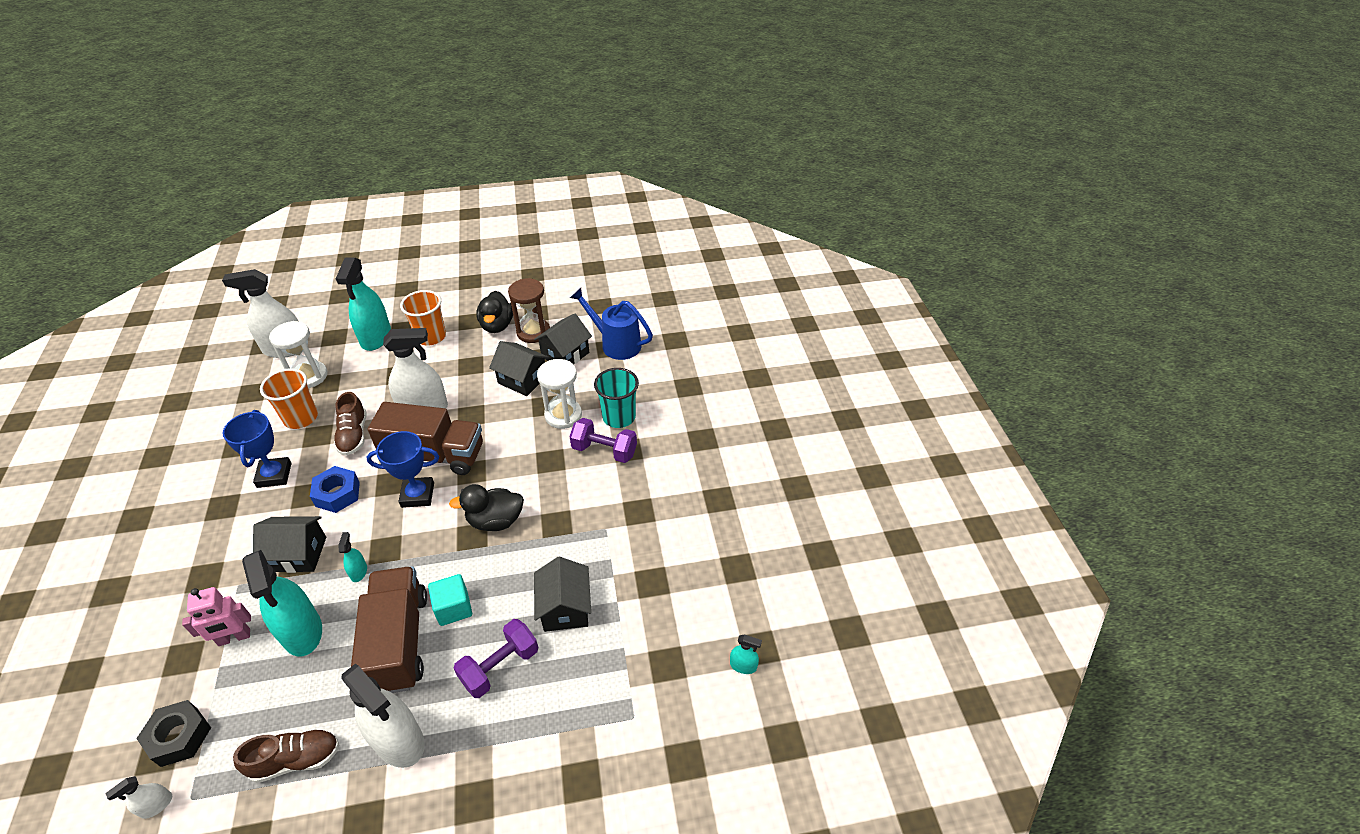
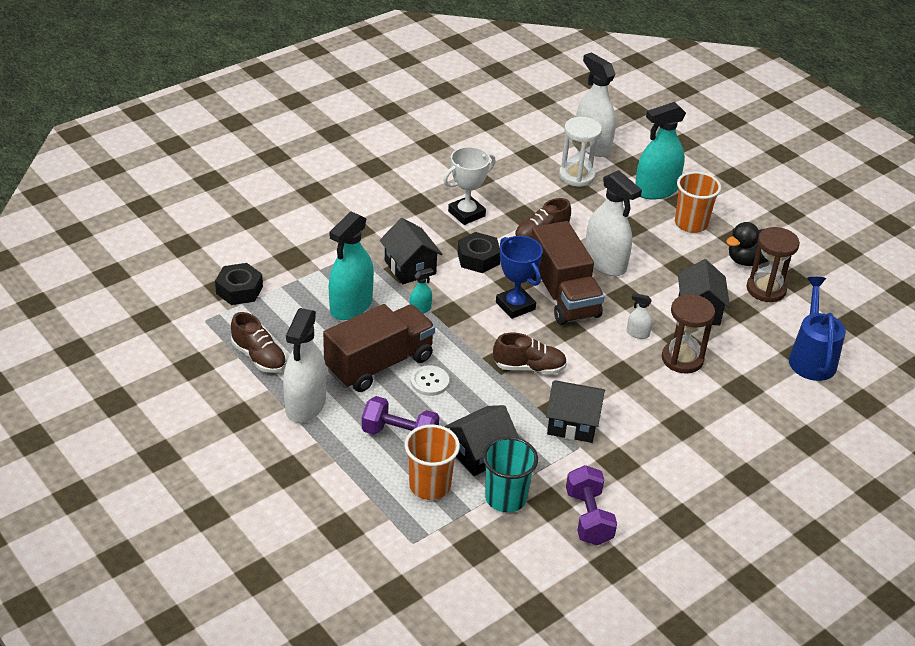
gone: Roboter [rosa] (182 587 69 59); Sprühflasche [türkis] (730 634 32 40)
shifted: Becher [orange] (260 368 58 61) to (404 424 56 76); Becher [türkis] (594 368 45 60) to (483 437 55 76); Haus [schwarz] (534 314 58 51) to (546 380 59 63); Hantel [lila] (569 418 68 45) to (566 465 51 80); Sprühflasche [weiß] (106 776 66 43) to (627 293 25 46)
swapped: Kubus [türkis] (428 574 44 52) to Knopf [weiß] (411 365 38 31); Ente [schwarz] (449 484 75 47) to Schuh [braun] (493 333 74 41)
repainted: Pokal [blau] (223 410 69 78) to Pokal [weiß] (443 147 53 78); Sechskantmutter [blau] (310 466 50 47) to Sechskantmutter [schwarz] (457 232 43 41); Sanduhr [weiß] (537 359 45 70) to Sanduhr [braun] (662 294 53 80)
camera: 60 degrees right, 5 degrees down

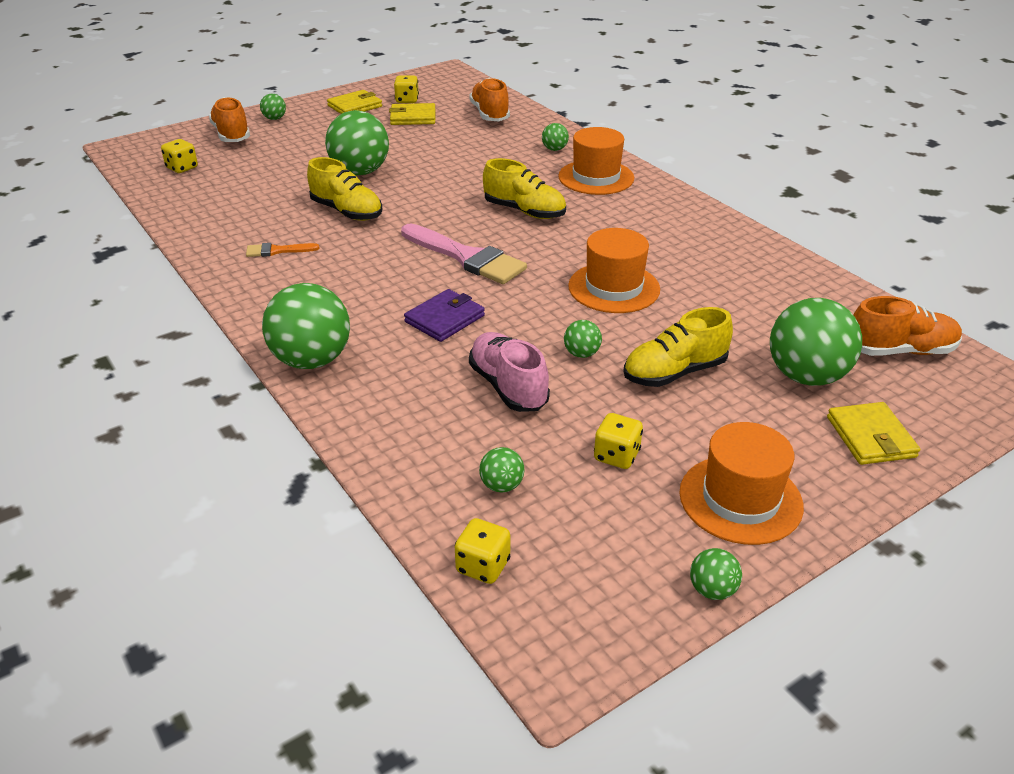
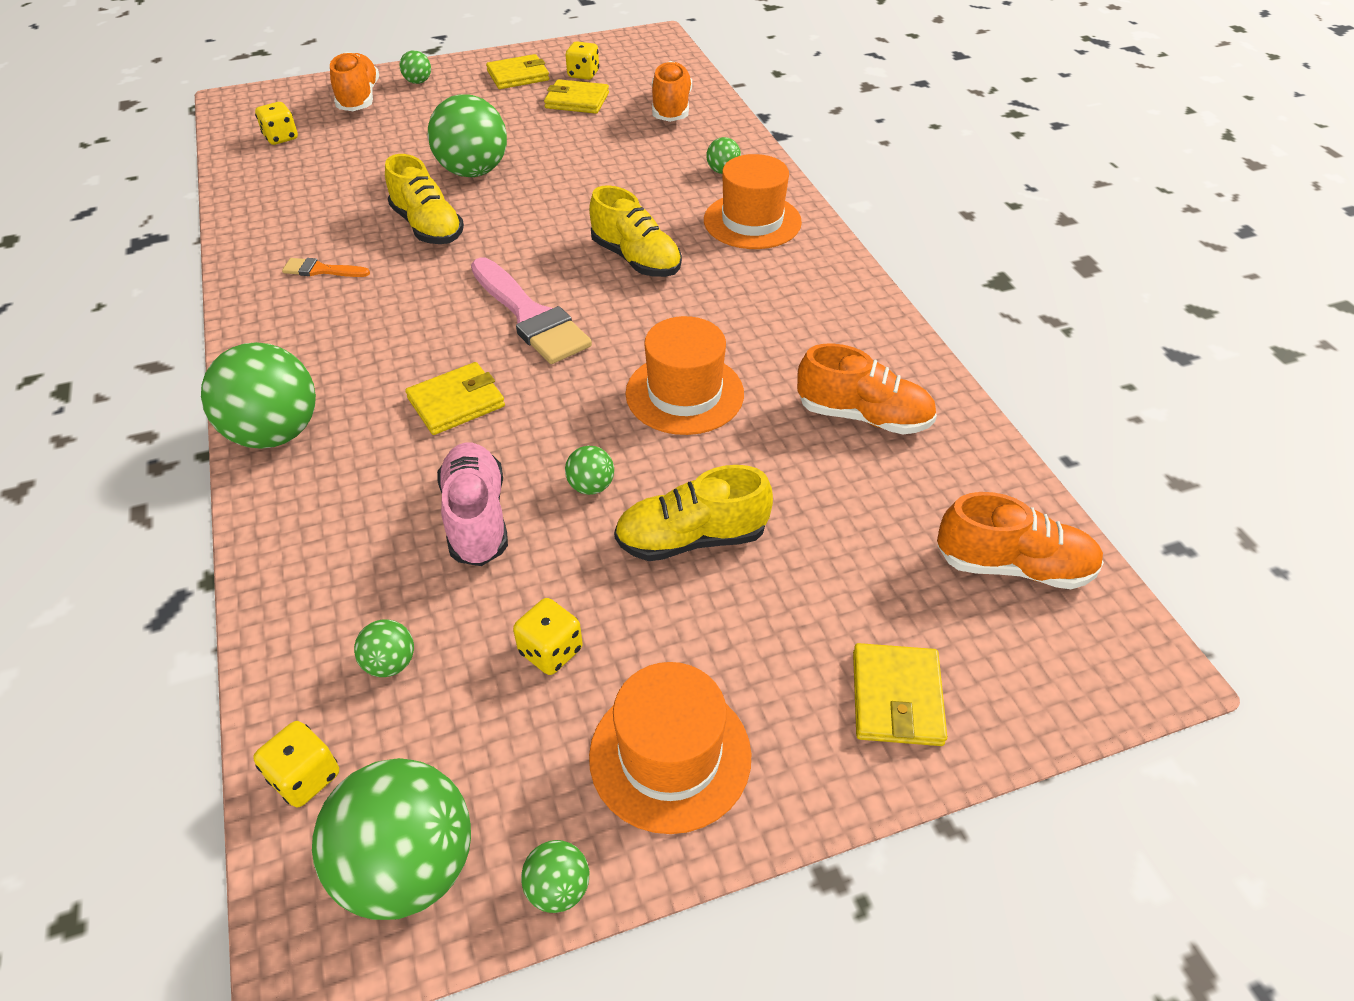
new: Schuh [orange] (797 344 140 90)
shifted: Ball [grün] (770 298 92 88) to (312 758 159 162)
repainted: Geldbörse [lila] (404 289 81 53) to Geldbörse [gelb] (405 362 100 73)
camera: 15 degrees right, 10 degrees up

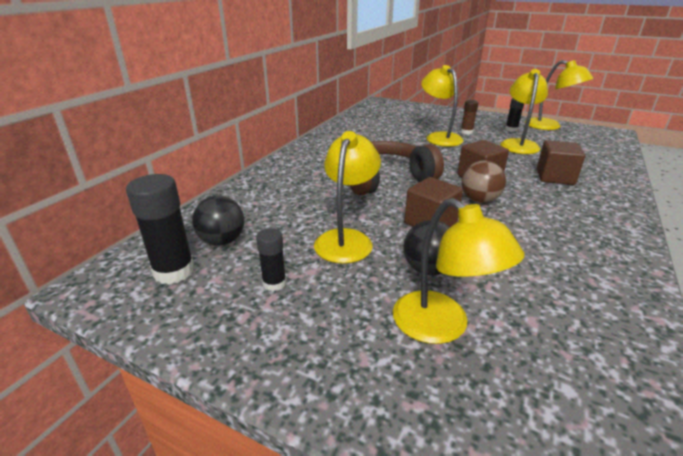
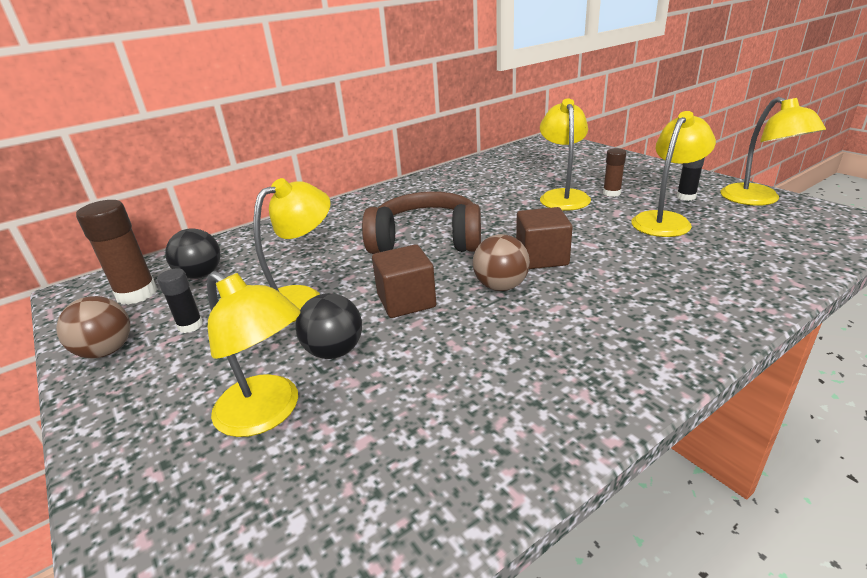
gone: Kubus [braun] (537 140 49 45)
new: Ball [braun] (56 296 74 62)
repainted: Klebestift [schwarz] (126 174 69 110) to Klebestift [braun] (76 200 81 105)
rotated: Lampe [gelb] (393 198 131 146) = (207 271 94 166) 45 degrees counterclockwise
camera: 30 degrees right, 0 degrees up

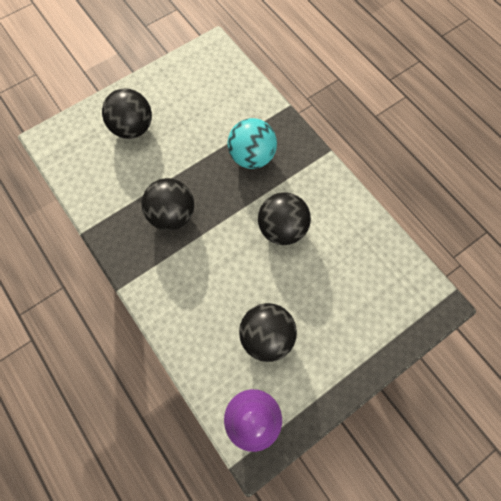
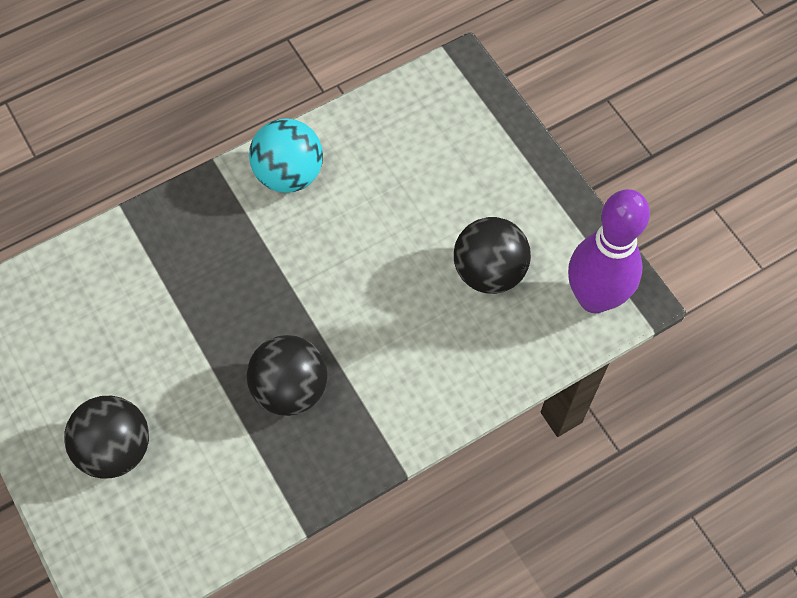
gone: Ball [schwarz] (258 192 53 53)
shifted: Ball [türkis] (228 118 49 51) to (249 118 74 75)
camera: 85 degrees left, 5 degrees down

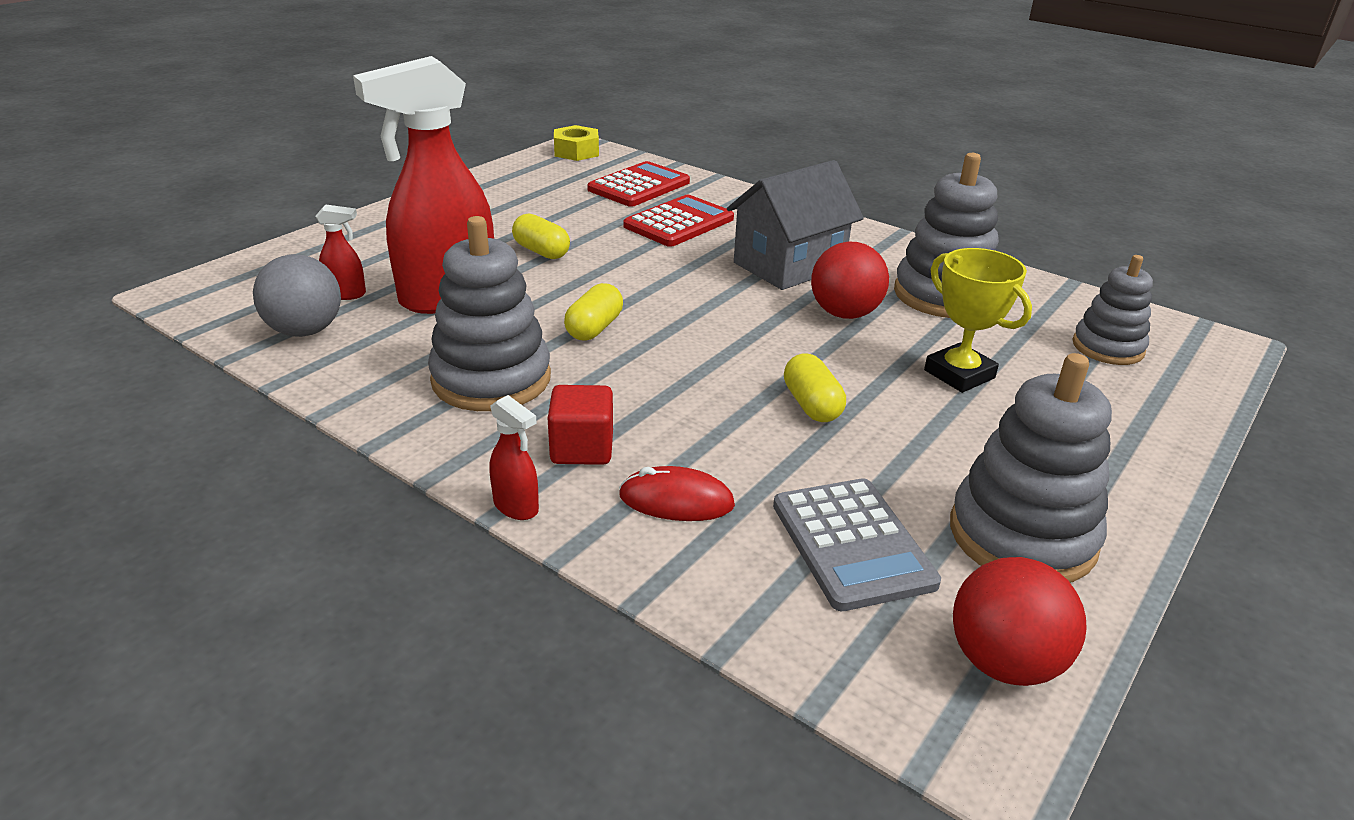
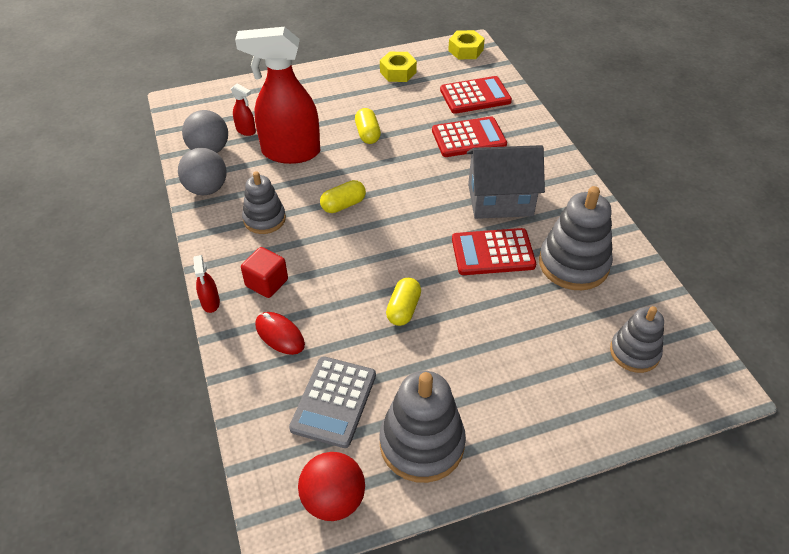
gone: Pokal [gelb] (924 248 108 145)
new: Ball [grau] (178 148 49 47); Sechskantmutter [gelb] (380 52 37 30)
swapped: Ball [rot] (811 242 78 77) to Taschenrechner [rot] (452 228 84 47)
scaled: Stapelspielzeug [grau] (428 216 123 195) = (242 171 44 63) x0.64
camera: 35 degrees right, 15 degrees up

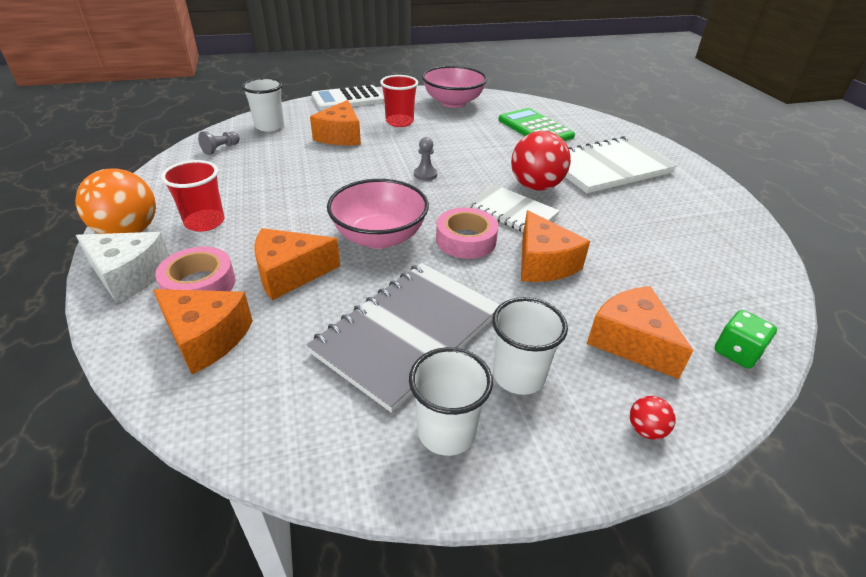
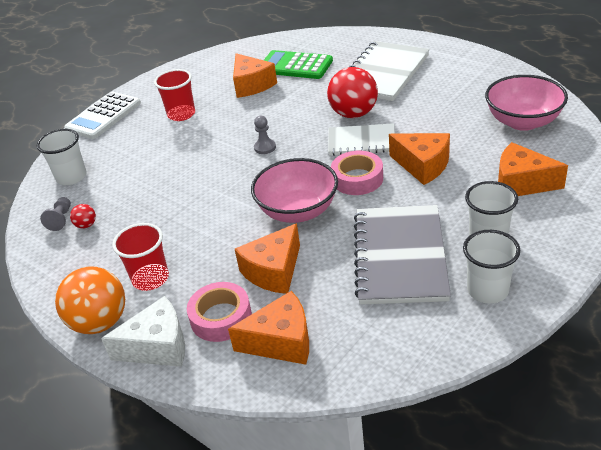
gone: Spielwürfel [grün] (714 310 63 58)
shifted: Ball [rot] (630 396 46 44) to (70 204 26 25); Käse [orange] (310 100 51 45) to (233 53 44 45); Schüssel [rosa] (422 66 65 42) to (485 75 83 56)
camera: 30 degrees left, 0 degrees up

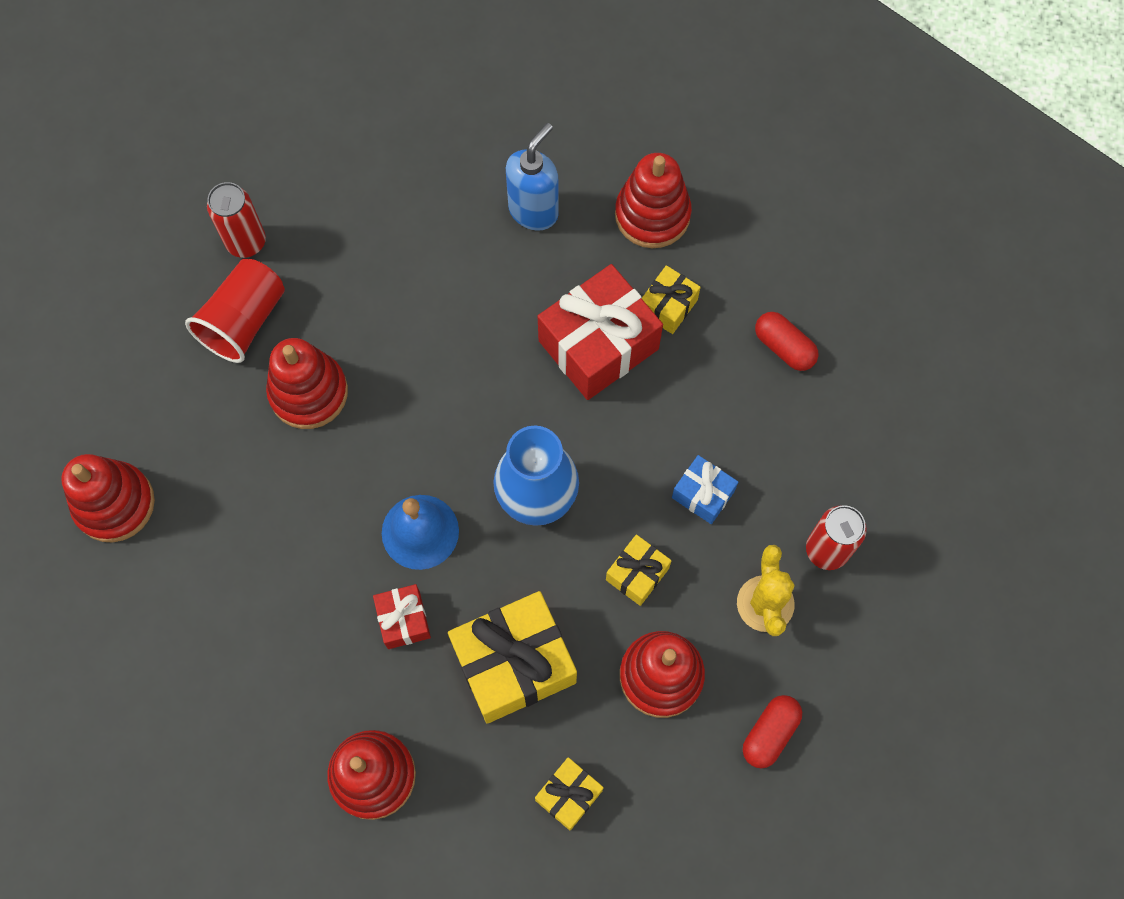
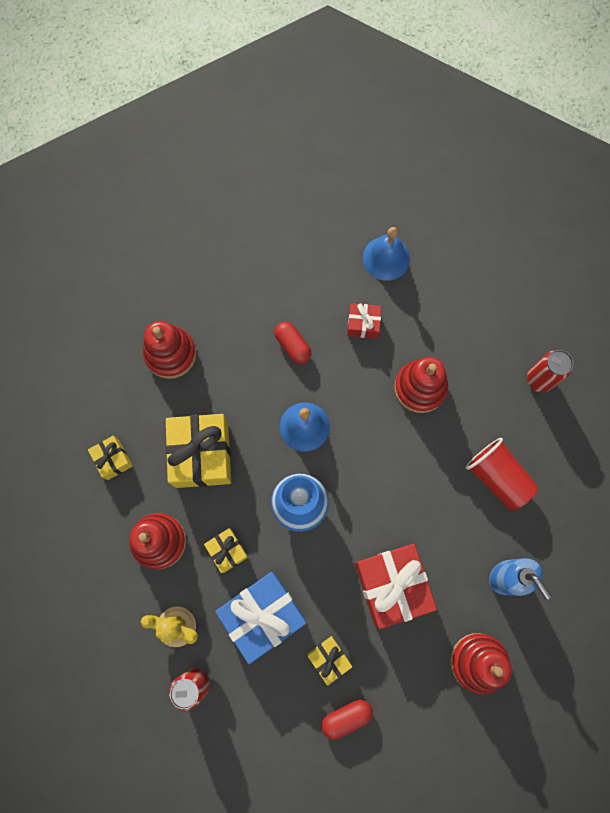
shifted: Kapsel [rot] (743 695 59 73) to (274 322 38 42); Geschenk [gelb] (642 265 59 69) to (307 636 45 50); Geschenk [rot] (373 584 58 65) to (347 303 34 36); Becher [rot] (185 259 100 104) to (466 438 72 72)
swapped: Stapelspielzeug [rot] (61 454 94 88) to Glocke [blau] (363 227 47 54)
scaled: Geschenk [blau] (672 455 66 69) = (215 572 91 92) x1.97
camera: 110 degrees right, 5 degrees up

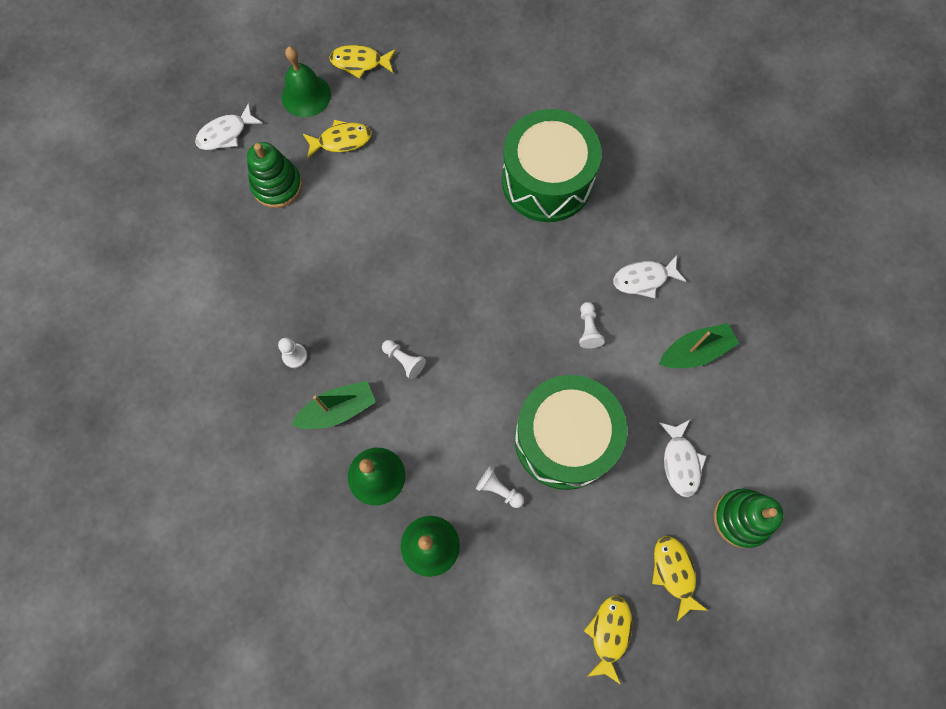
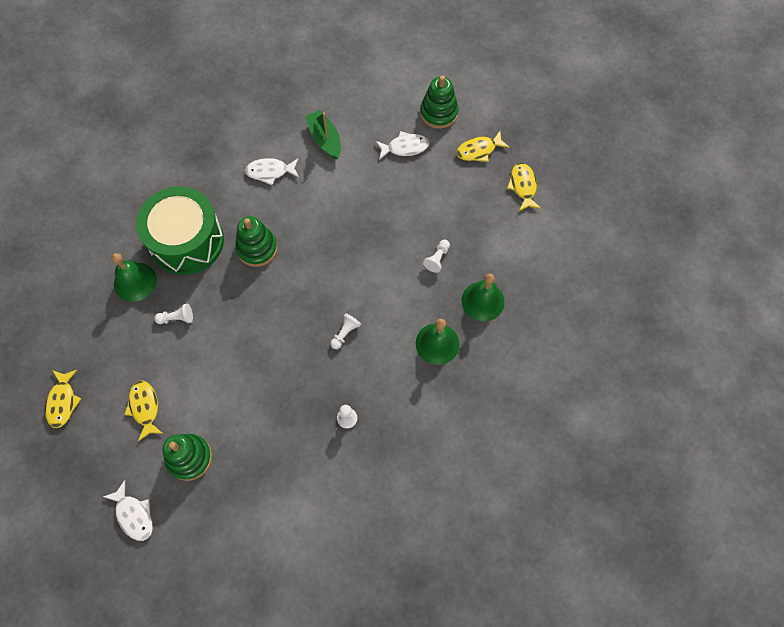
gone: Boot [grün] (291 381 85 48); Trommel [grün] (515 375 112 115)
new: Stapelspielzeug [grün] (235 216 43 51)
shifted: Glocke [grün] (281 46 50 71) to (111 253 46 49); Bauer [weiß] (579 302 26 47) to (154 303 39 21)
rotated: Fisch [weiß] (613 255 73 44) = (245 158 54 27) 105 degrees clockwise; Fisch [gelb] (584 596 48 89) = (507 163 34 48) 75 degrees clockwise
camera: 95 degrees left, 5 degrees down

